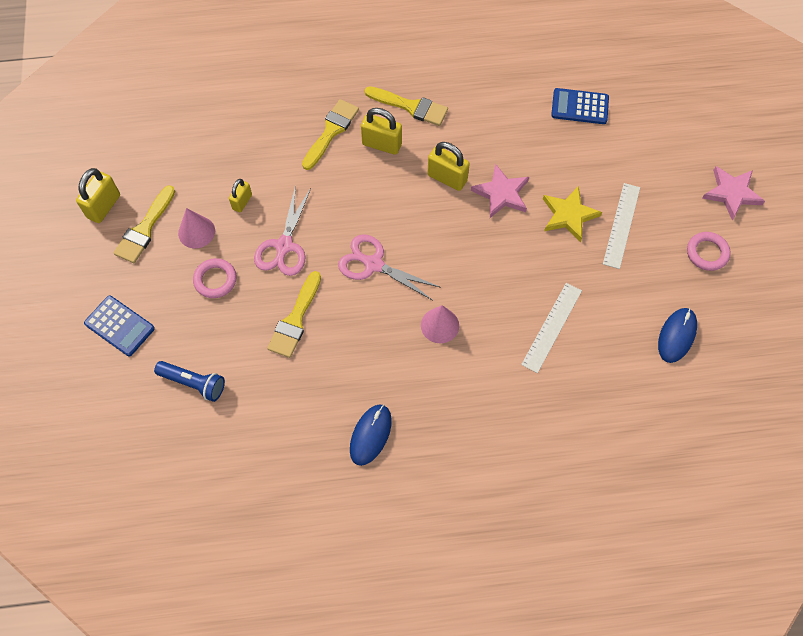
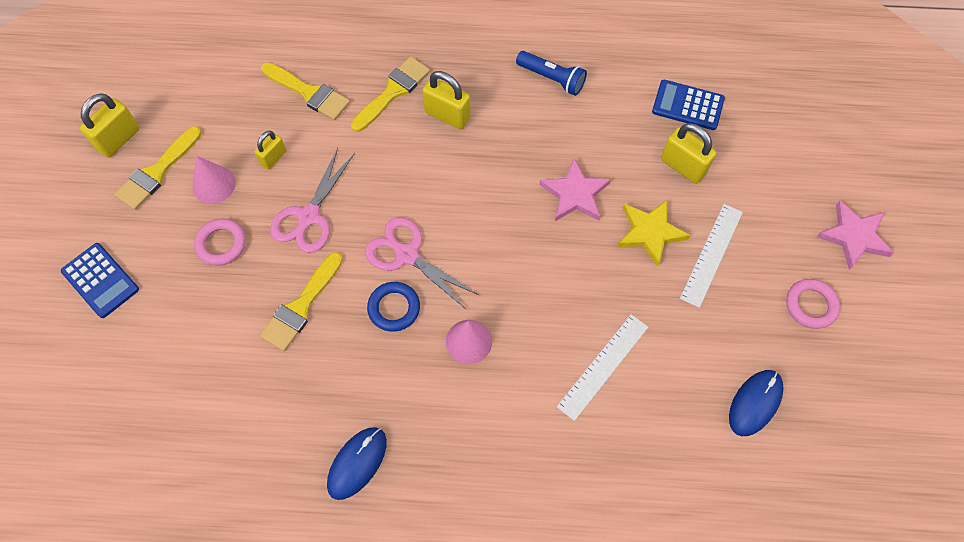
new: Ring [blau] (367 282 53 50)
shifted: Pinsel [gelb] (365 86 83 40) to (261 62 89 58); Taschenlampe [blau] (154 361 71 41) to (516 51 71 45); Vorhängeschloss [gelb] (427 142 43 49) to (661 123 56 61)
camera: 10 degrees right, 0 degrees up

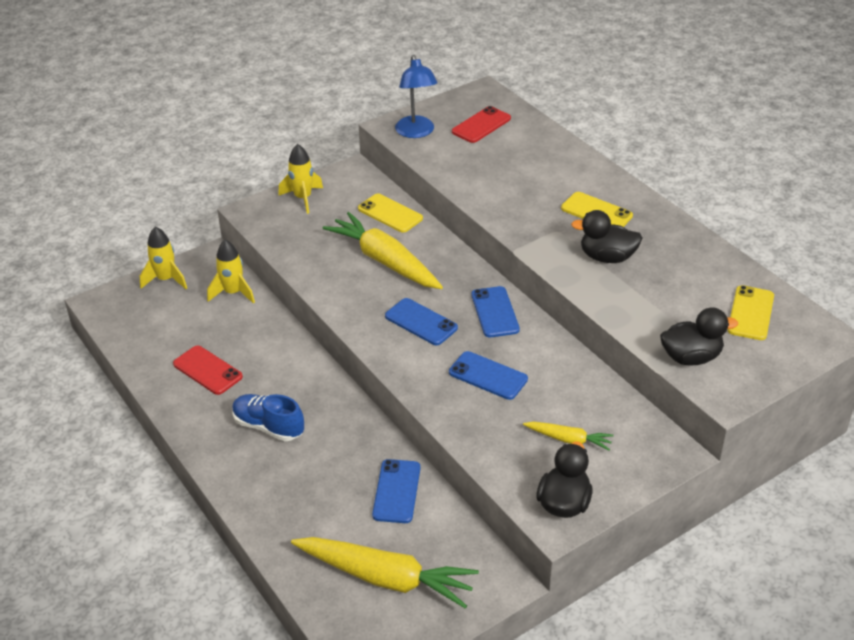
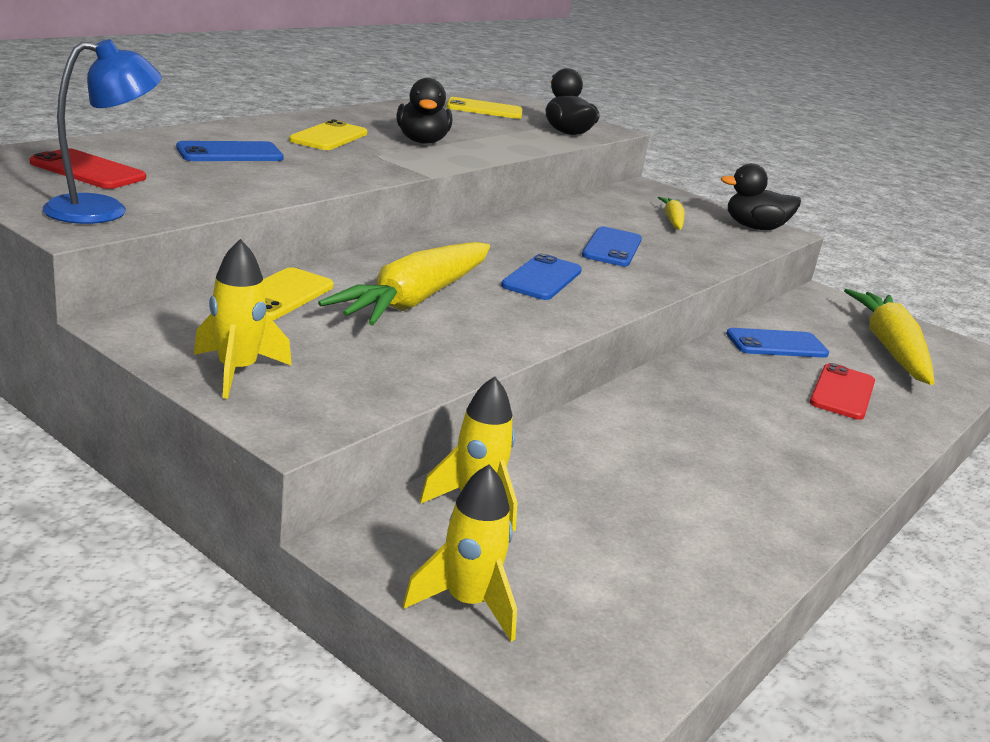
gone: Schuh [blau] (232 394 72 47)
shifted: Handy [blau] (471 286 49 51) to (176 141 108 20); Handy [rot] (173 345 70 50) to (810 363 65 57)
camera: 110 degrees left, 15 degrees down

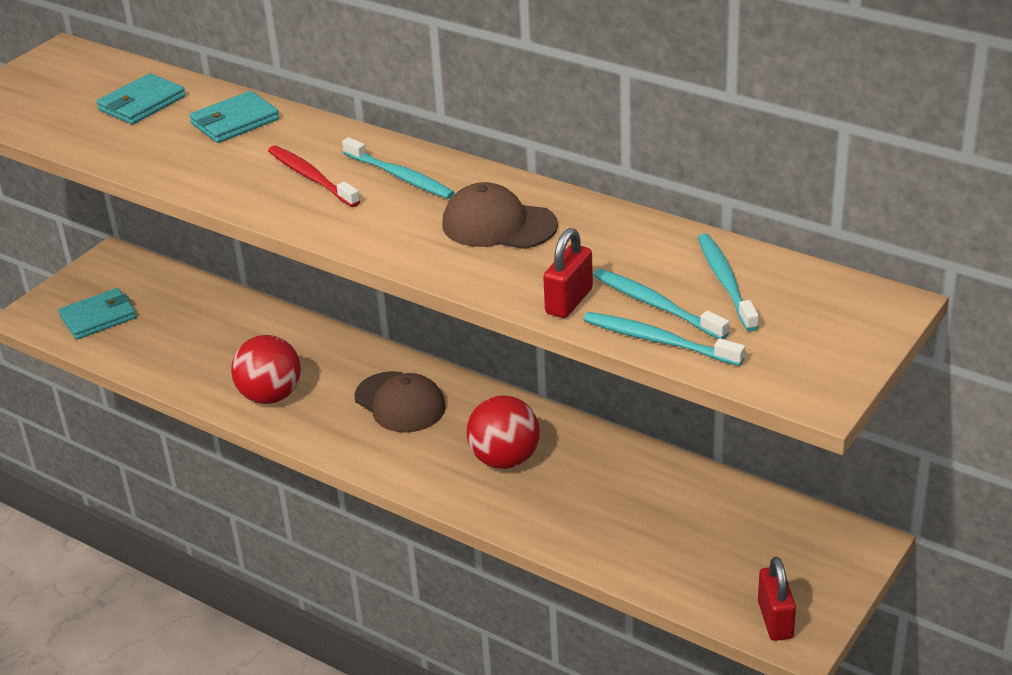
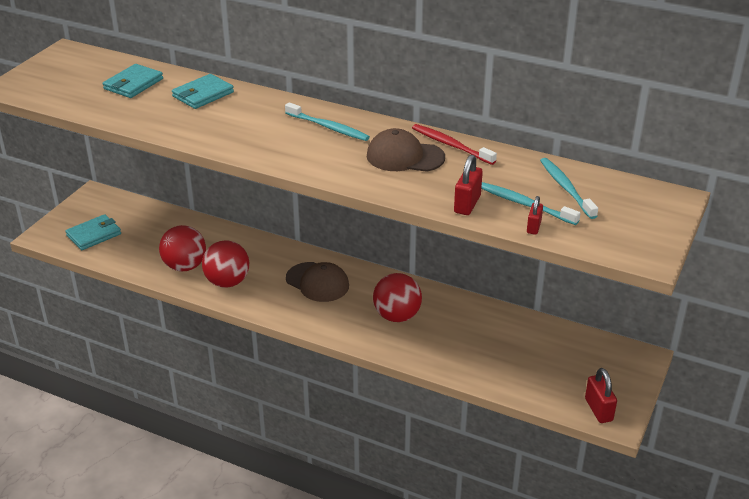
new: Ball [rot] (159 225 47 46)
shifted: Zahnbürste [rot] (268 146 92 61) to (412 124 85 41)
swapped: Zahnbürste [türkis] (583 312 162 54) to Vorhängeschloss [rot] (527 196 16 39)
camera: 10 degrees left, 0 degrees up

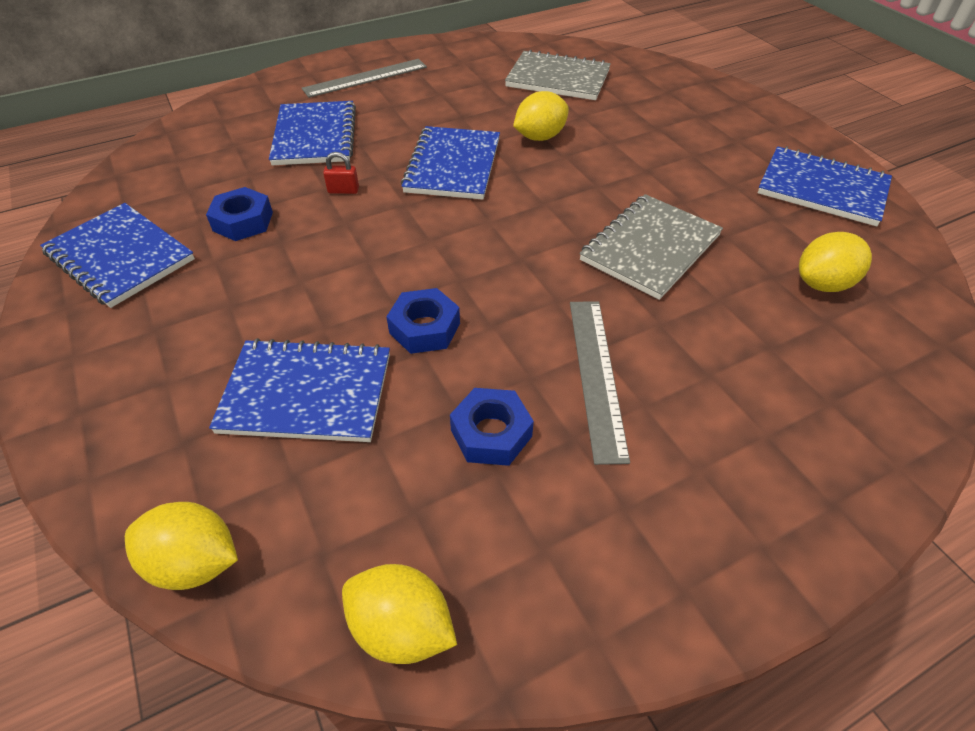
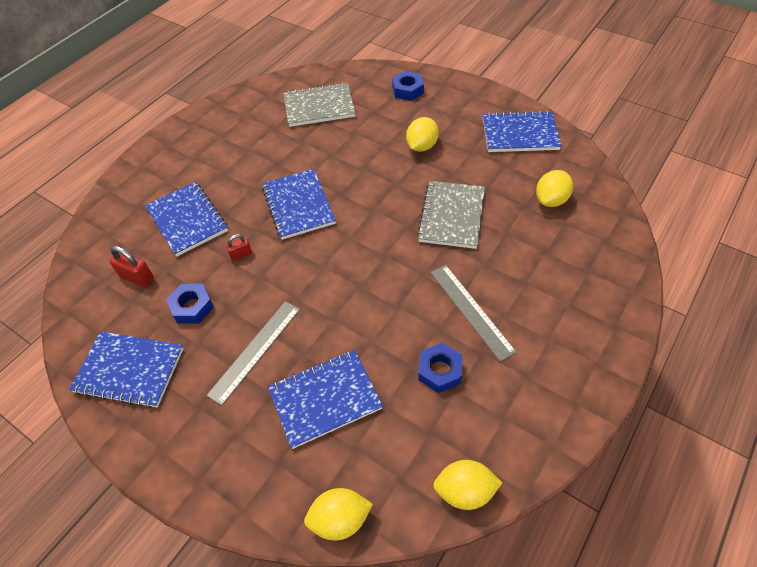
new: Vorhängeschloss [rot] (109 246 45 41)
shifted: Lineal [grau] (302 59 125 39) to (206 301 94 105); Sechskantmutter [blau] (386 288 74 66) to (392 71 32 30); Zitrone [gelb] (513 91 56 50) to (406 117 33 35)
camera: 25 degrees left, 5 degrees up

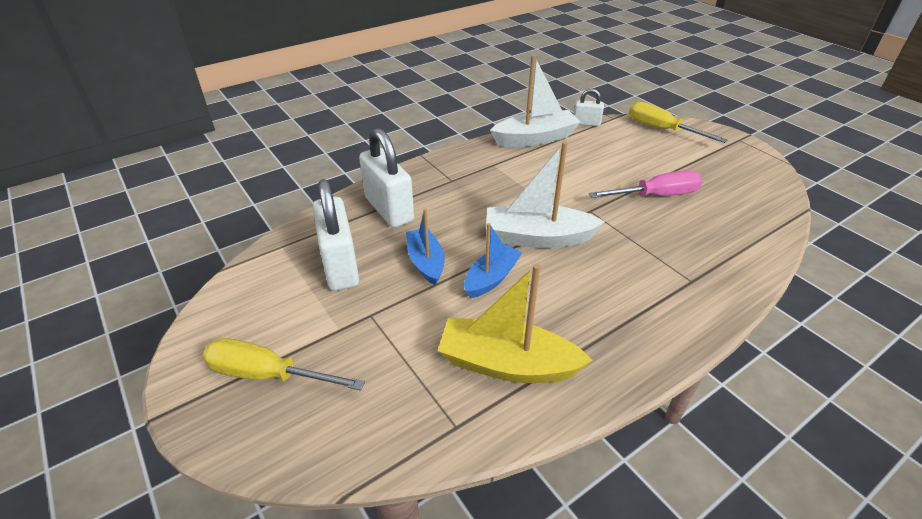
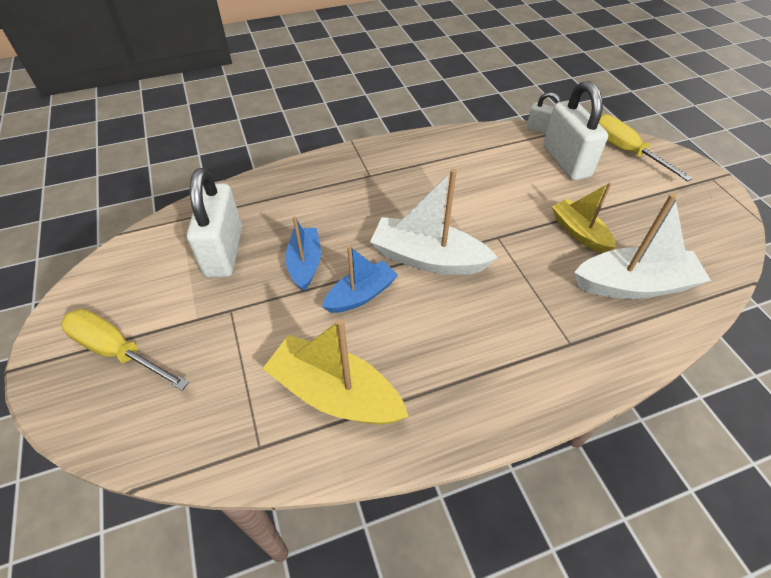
shifted: Vorhängeschloss [weiß] (359 128 55 100) to (543 81 65 99); Boot [weiß] (490 55 91 92) to (574 193 137 106)
swapped: Schraubenzieher [rosa] (589 170 114 28) to Boot [gelb] (552 182 64 71)
camera: 15 degrees right, 10 degrees up

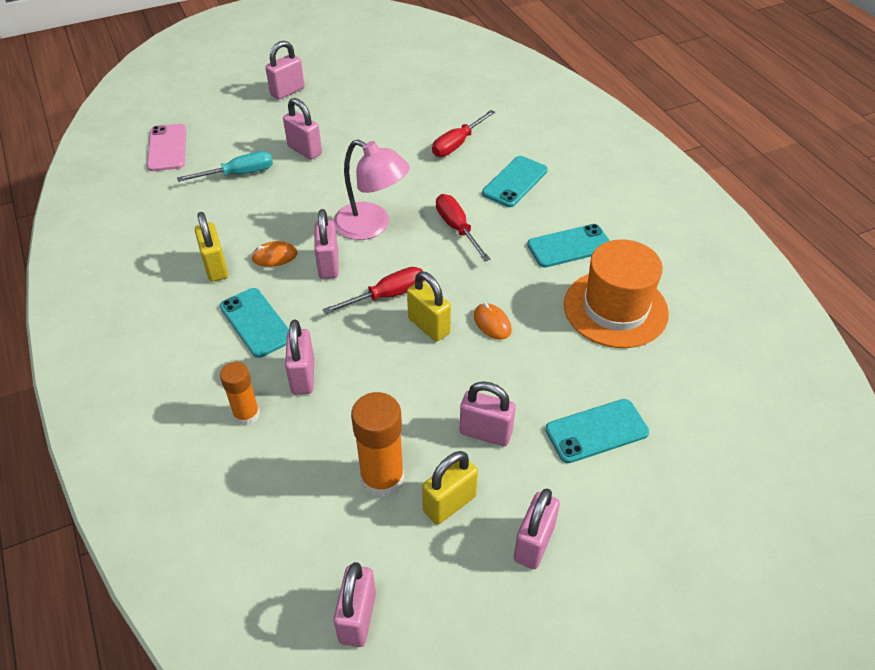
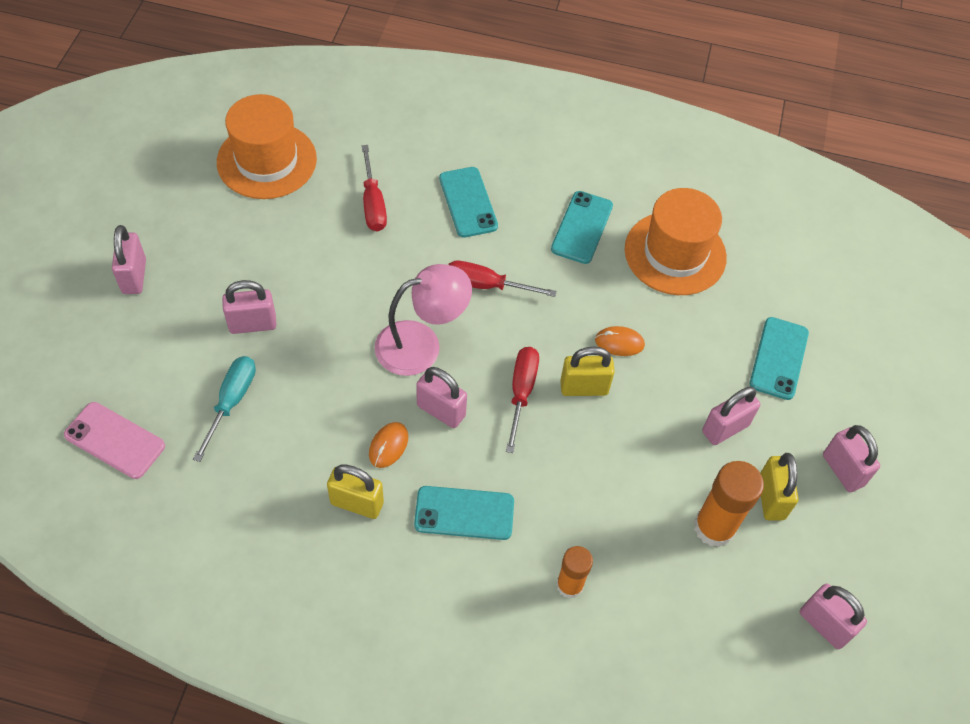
gone: Vorhängeschloss [rosa] (285 320 29 75)
new: Hut [orange] (217 94 100 105)
camera: 55 degrees left, 10 degrees up

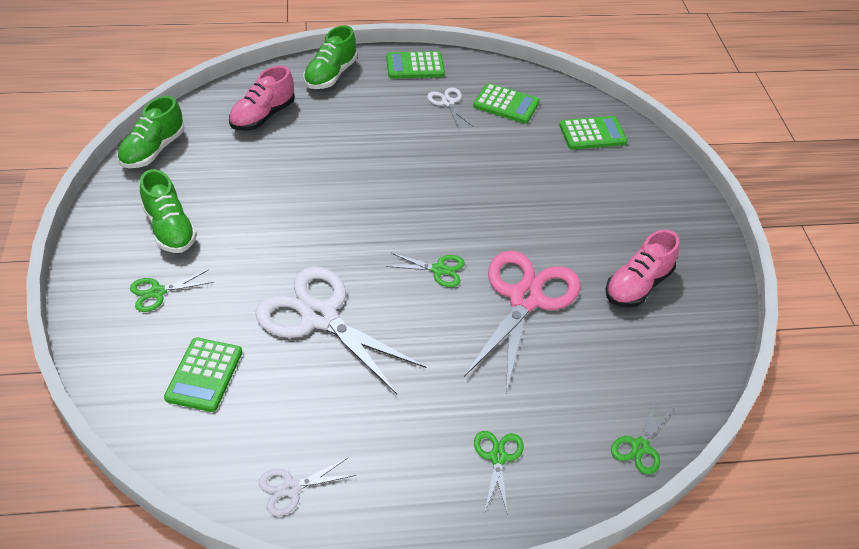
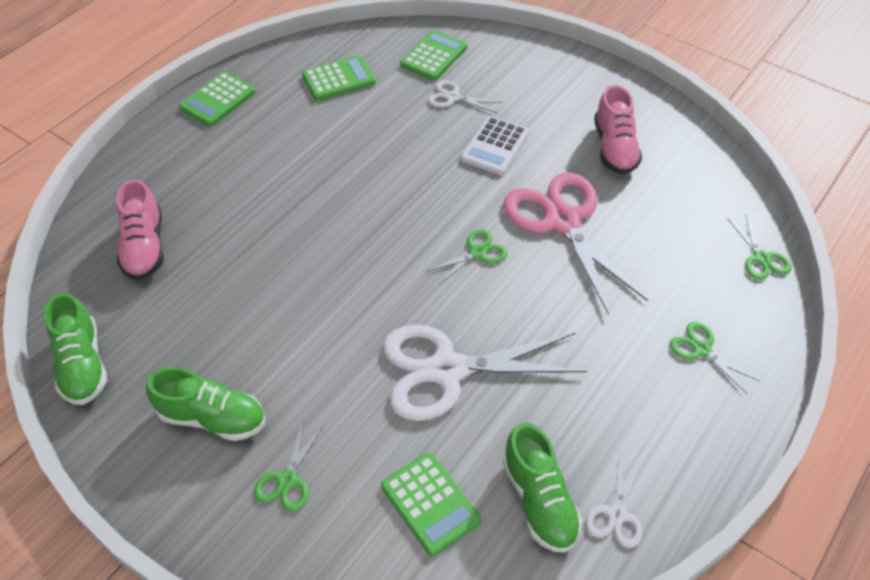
new: Taschenrechner [weiß] (461 116 68 59)
shifted: Schere [weiß] (427 88 46 41) to (428 80 75 33); Schuh [grün] (303 25 54 64) to (502 423 81 130)
camera: 45 degrees left, 5 degrees up

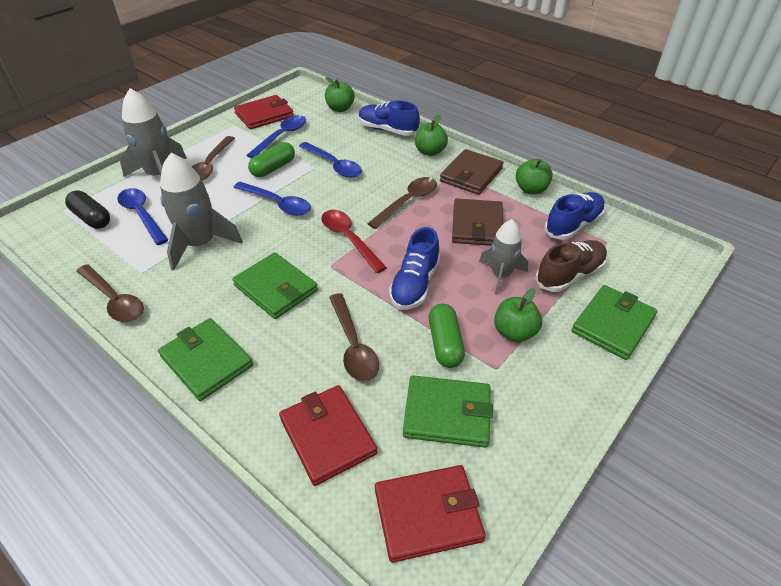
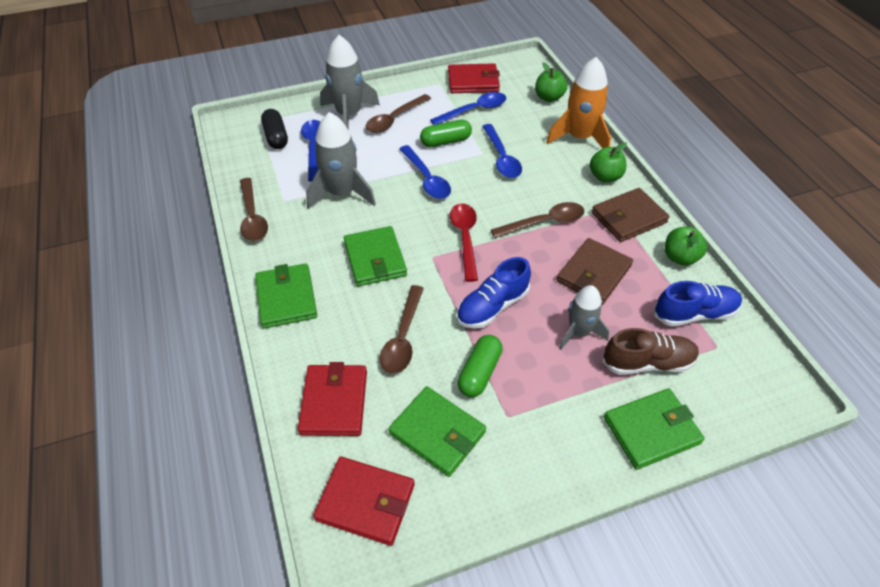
gone: Apfel [grün] (494 288 48 54)
swapped: Schuh [blau] (358 100 62 36) to Rakete [orange] (546 57 65 91)
camera: 30 degrees right, 5 degrees up

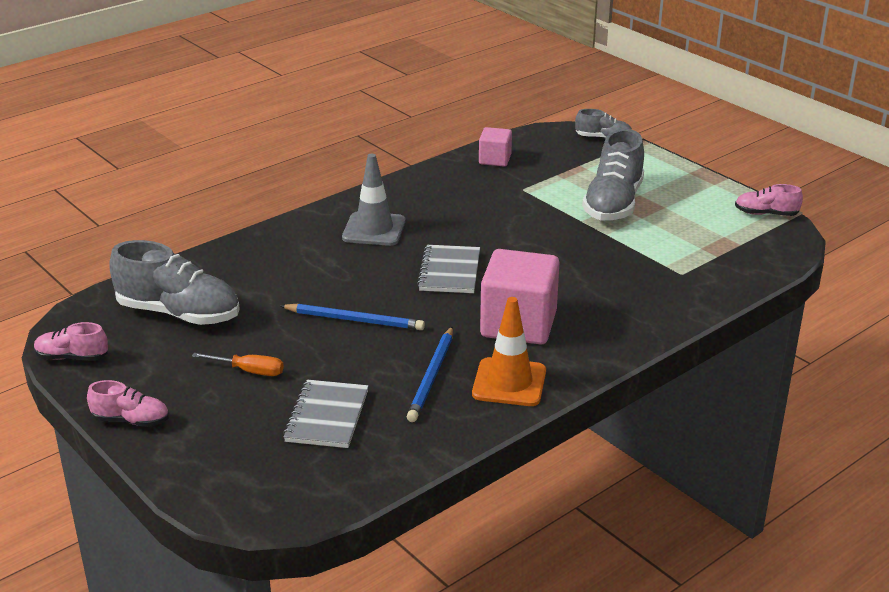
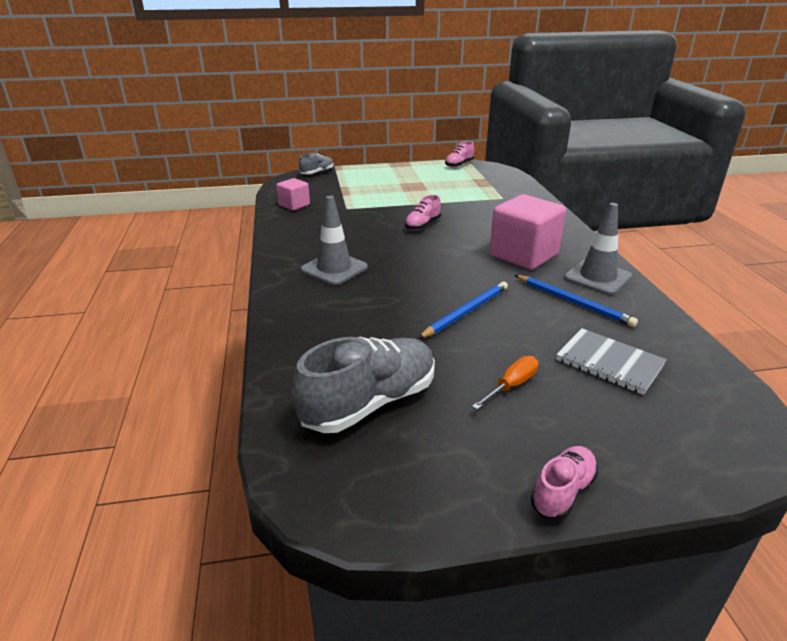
gone: Notizbuch [grau] (417 245 63 48); Schuh [grau] (582 129 62 92)
shifted: Schuh [rosa] (34 322 74 39) to (405 195 36 35)
repainted: Leitkegel [orange] (472 297 74 109) to Leitkegel [grau] (564 203 68 92)
camera: 60 degrees left, 0 degrees up

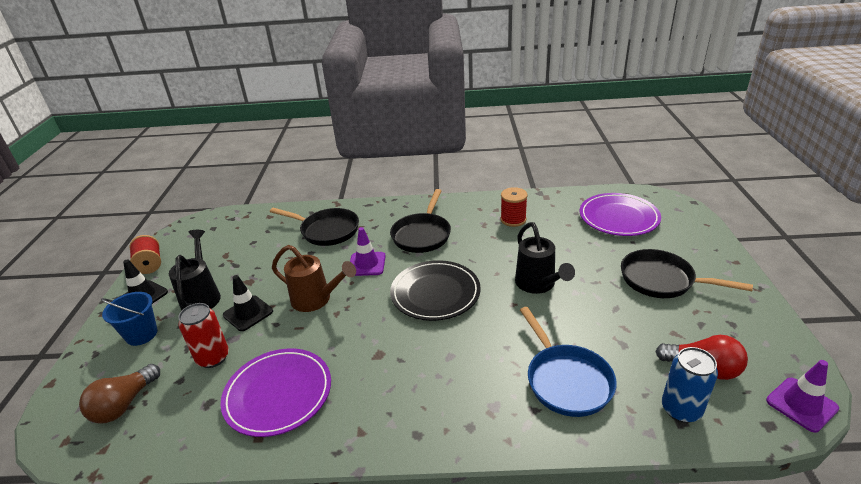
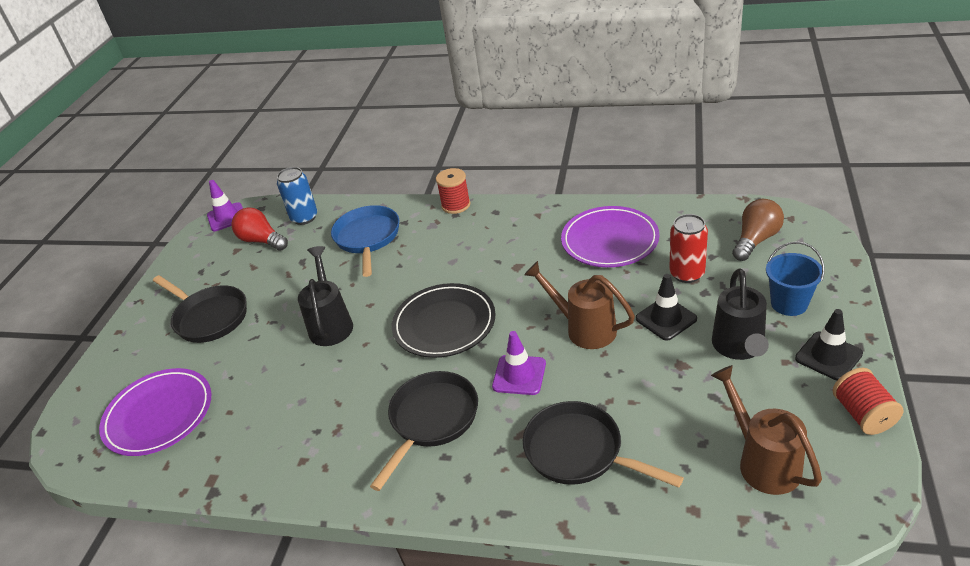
new: Gießkanne [braun] (711 365 111 130)
shifted: Garnrolle [rot] (501 187 27 40) to (436 168 34 46)
camera: 165 degrees left, 5 degrees up

